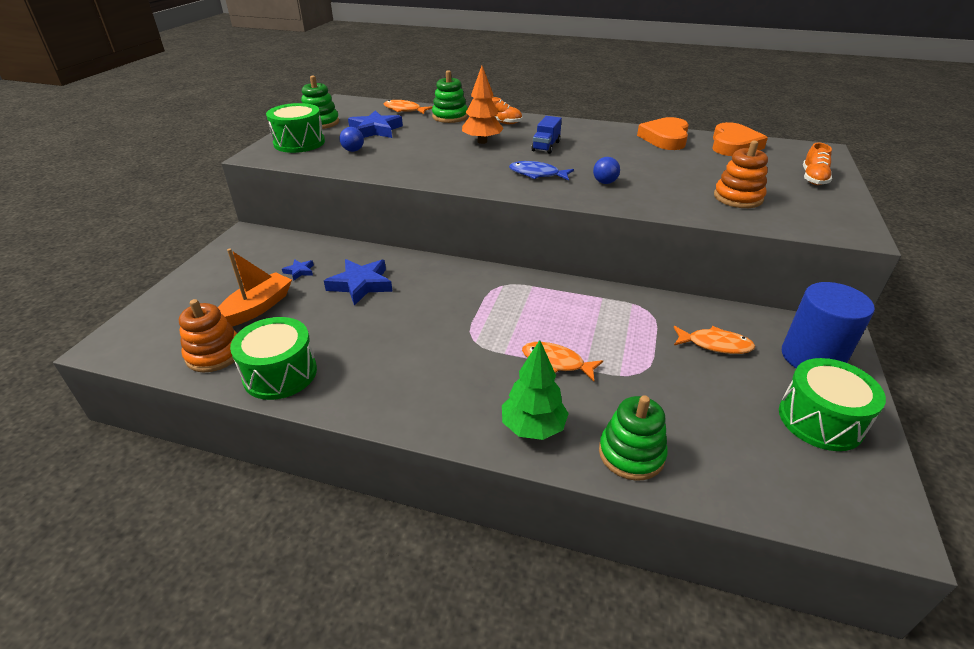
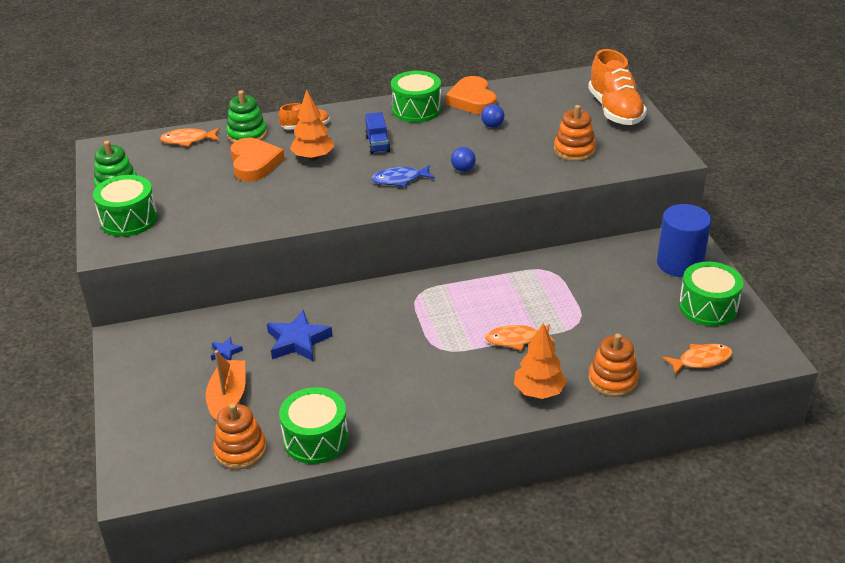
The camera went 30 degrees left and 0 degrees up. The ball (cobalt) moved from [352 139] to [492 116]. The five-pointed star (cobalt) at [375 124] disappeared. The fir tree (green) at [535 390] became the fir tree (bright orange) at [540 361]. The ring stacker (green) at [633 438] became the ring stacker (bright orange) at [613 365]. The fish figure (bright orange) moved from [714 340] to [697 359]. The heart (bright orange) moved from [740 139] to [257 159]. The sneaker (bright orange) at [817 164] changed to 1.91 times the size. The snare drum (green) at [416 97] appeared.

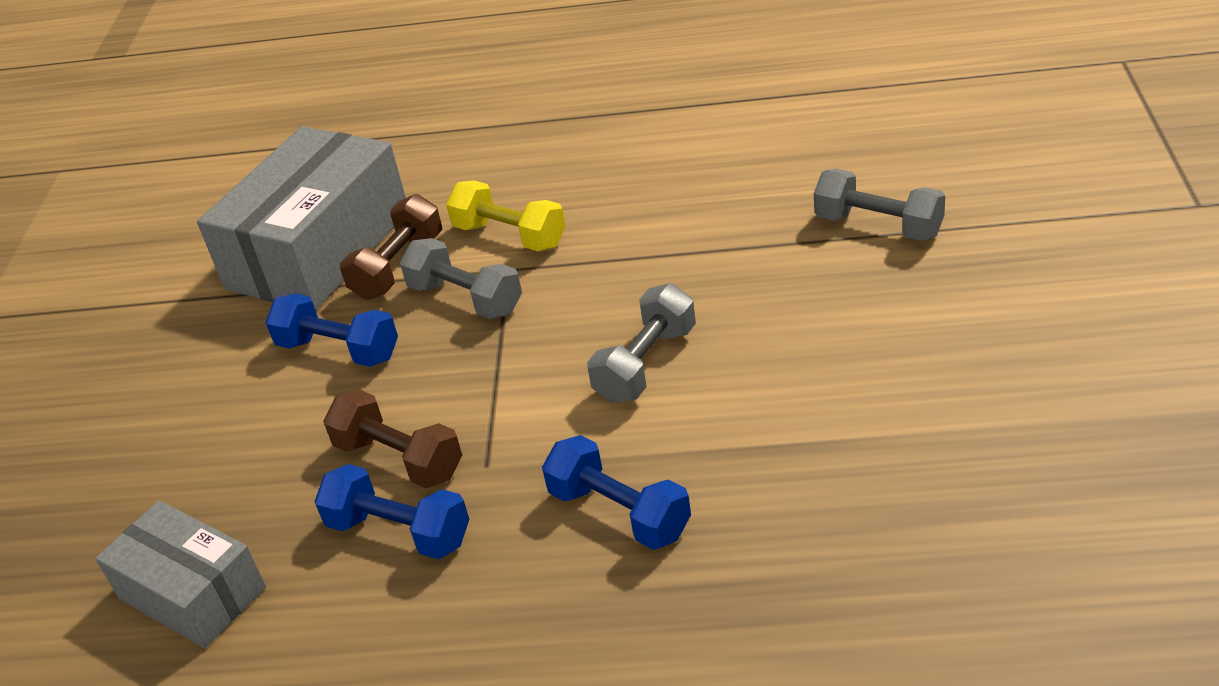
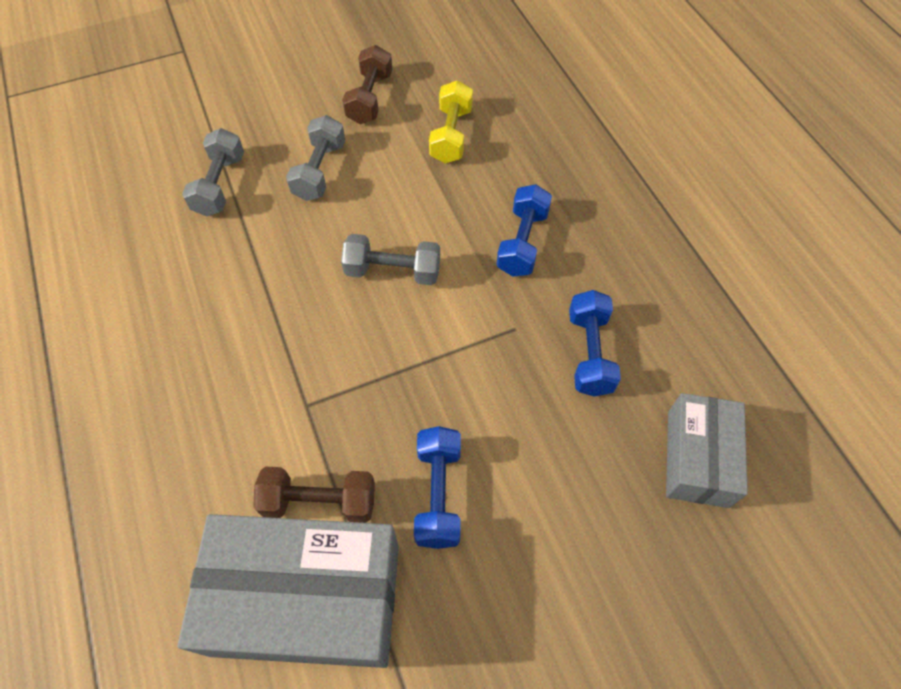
The camera went 120 degrees left and 20 degrees up. The free weight (brown) moved from [392 439] to [367 84]. The free weight (gray) moved from [461 278] to [315 158]. The free weight (bright yellow) moved from [506 216] to [451 121].

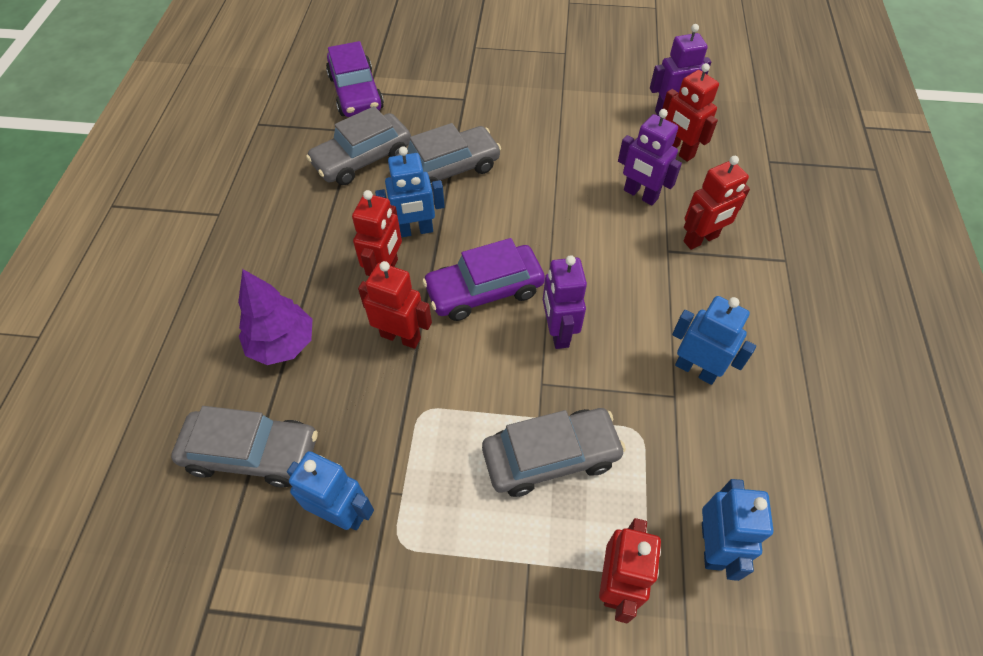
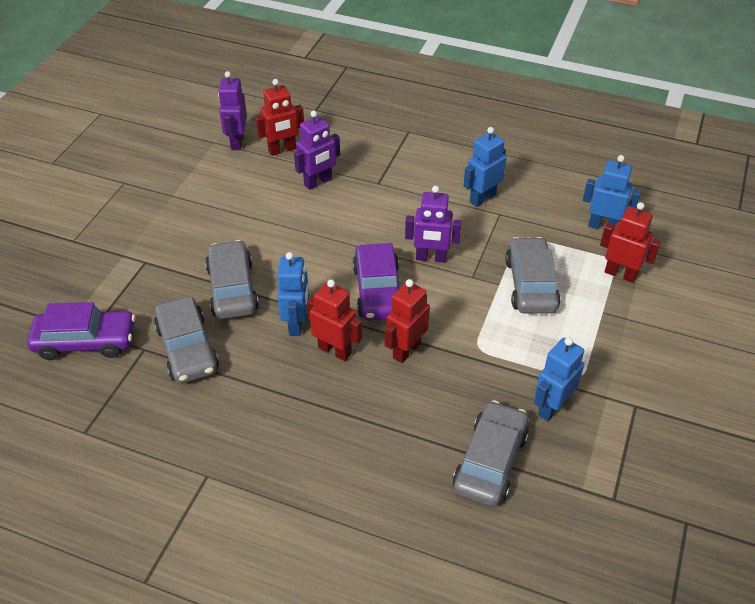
The camera went 75 degrees left and 10 degrees down. The fir tree (purple) at [275 317] disappeared. The robot (red) at [716 203] disappeared.

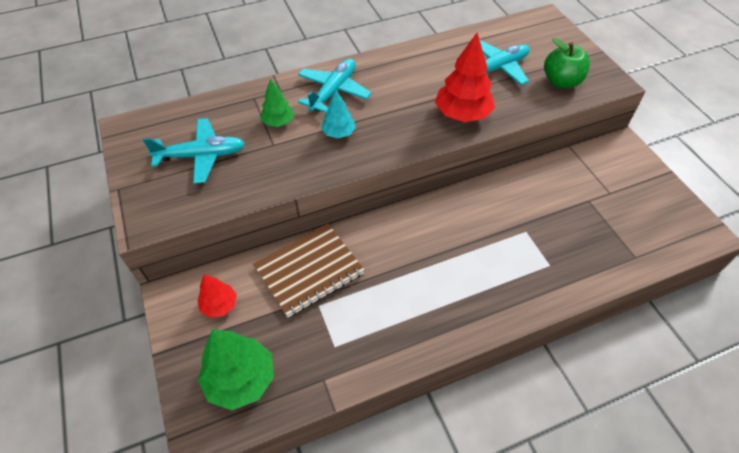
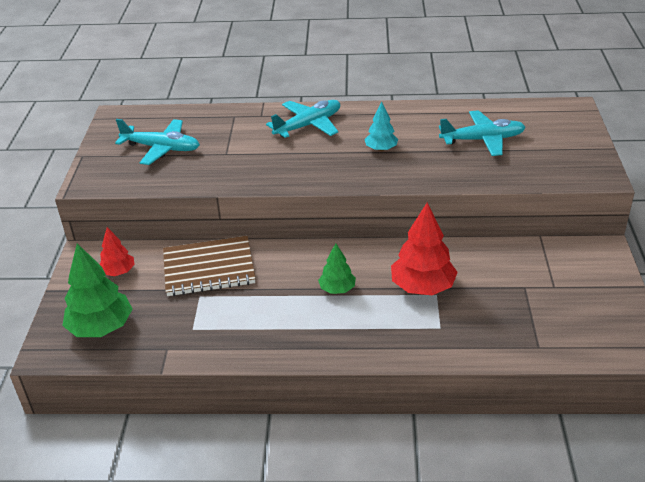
The camera went 25 degrees right and 15 degrees down. The fir tree (green) moved from [277 103] to [337 268]. The fir tree (teal) moved from [338 114] to [381 126]. The fir tree (red) moved from [465 77] to [424 248]. The toy apple (green) at [567 63] disappeared.

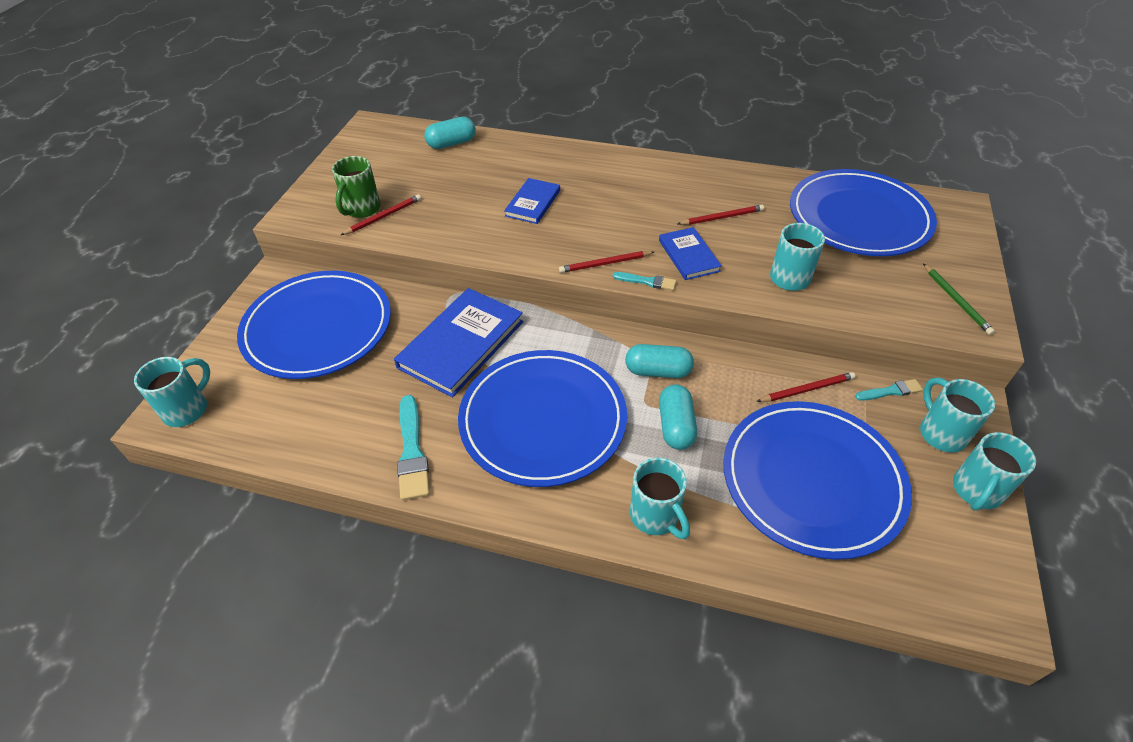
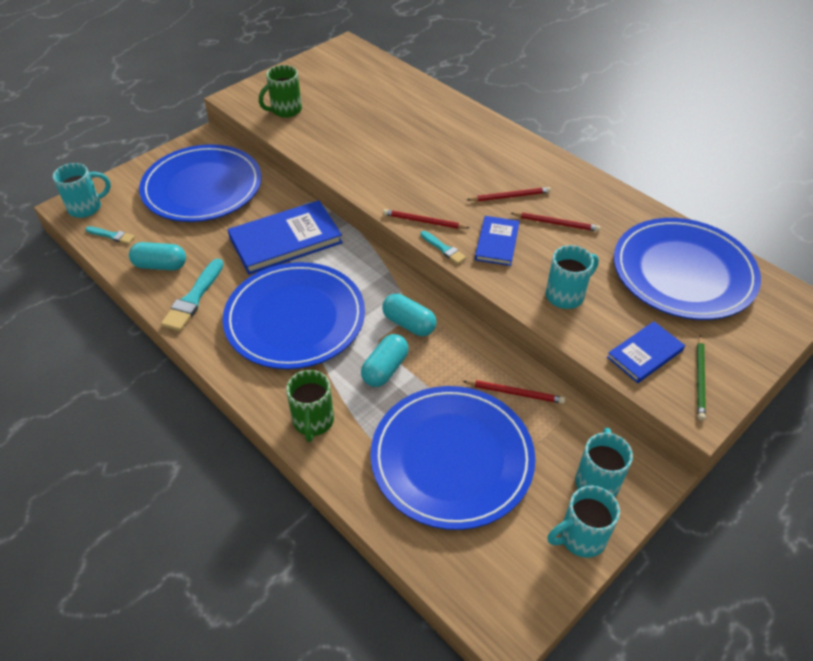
The camera went 30 degrees right and 0 degrees up. The pencil (red) moved from [381 214] to [509 194]. The capsule (teal) moved from [450 133] to [157 256]. The hardcover (cobalt) moved from [532 201] to [646 352]. The mug (teal) at [660 498] became the mug (green) at [310 406]. The brush (teal) moved from [889 390] to [110 235].

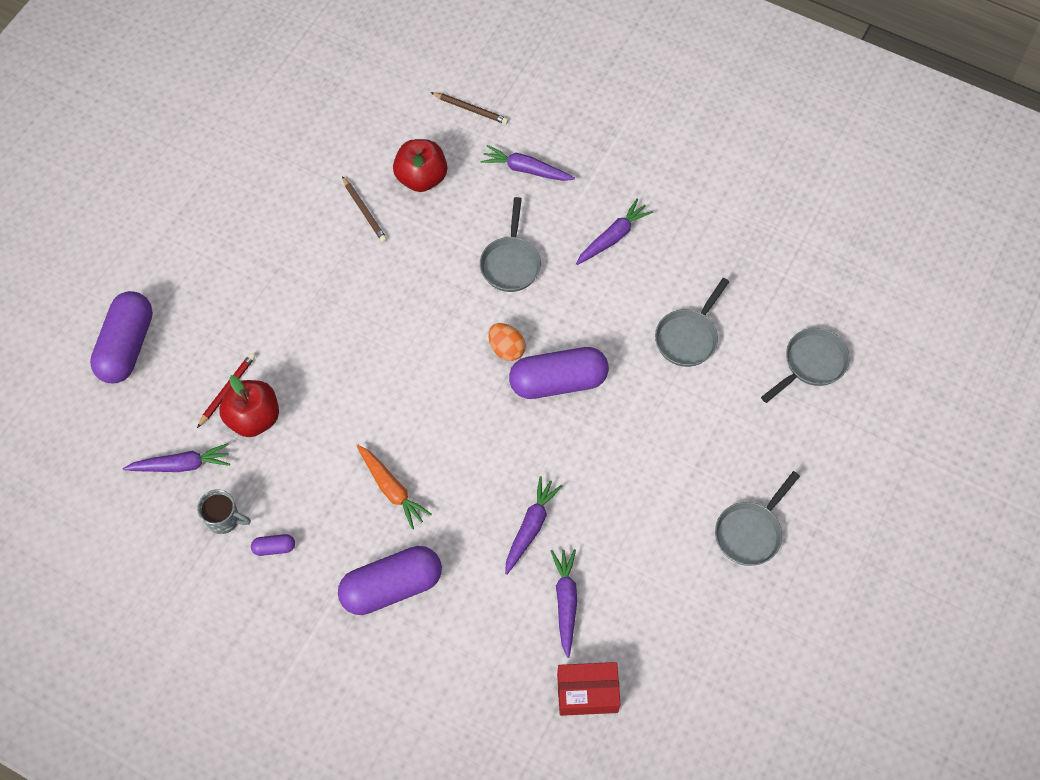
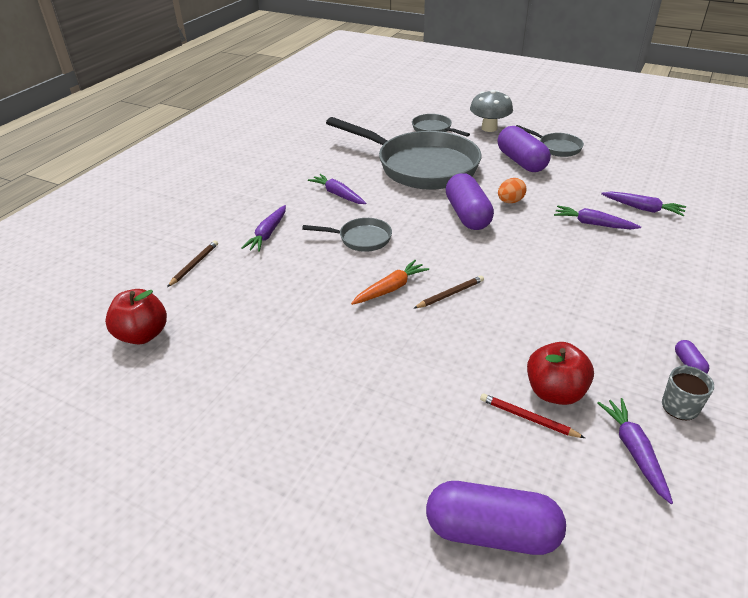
The camera went 90 degrees left and 25 degrees down. The capsule (purple) moved from [390 580] to [524 149]. The pencil (brown) moved from [364 209] to [448 292]. The toy carrot (bright orange) moved from [394 487] to [390 282]. The toy apple (red) moved from [420 165] to [136 316]. The toy egg (bright orange) moved from [507 342] to [512 190]. The toy carrot (purple) at [564 603] turned 150 degrees counterclockwise. The box (red) at [589 689] disappeared. The pan (gray) at [692 322] changed to 2.27 times the size. The mushroom (gray) at [491 111] appeared.

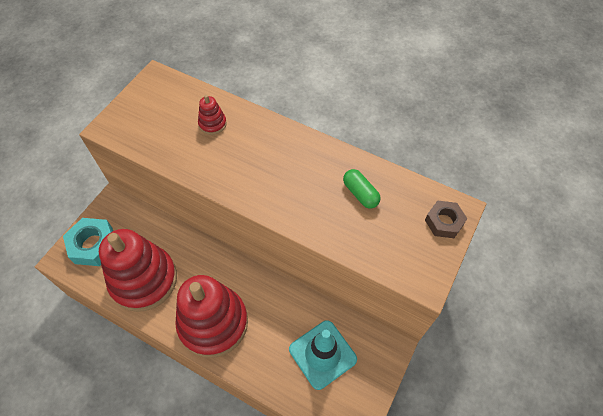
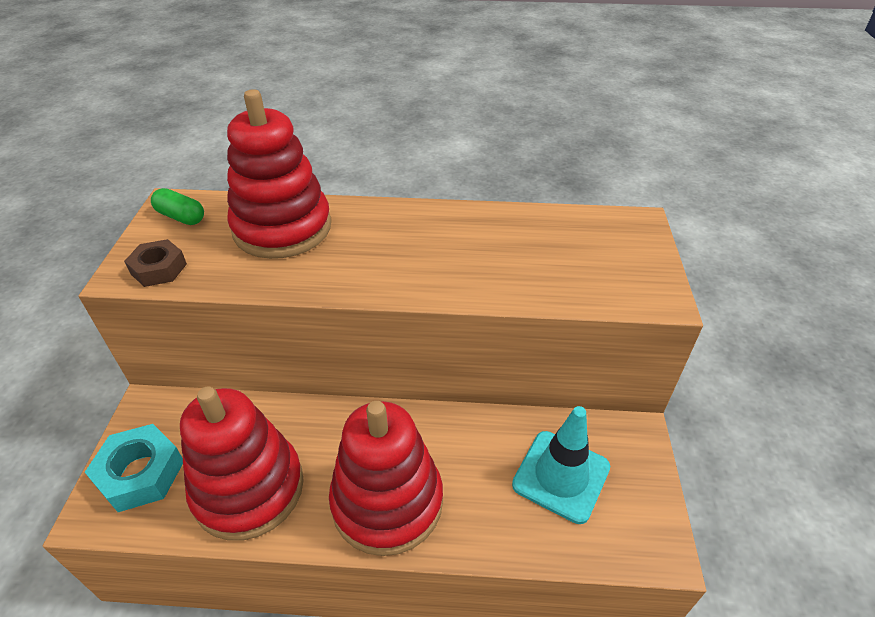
The camera went 25 degrees left and 15 degrees down. The ring stacker (red) at [212 115] changed to 2.43 times the size. The capsule (green) moved from [362 188] to [177 206]. The nut (brown) moved from [446 219] to [155 263].

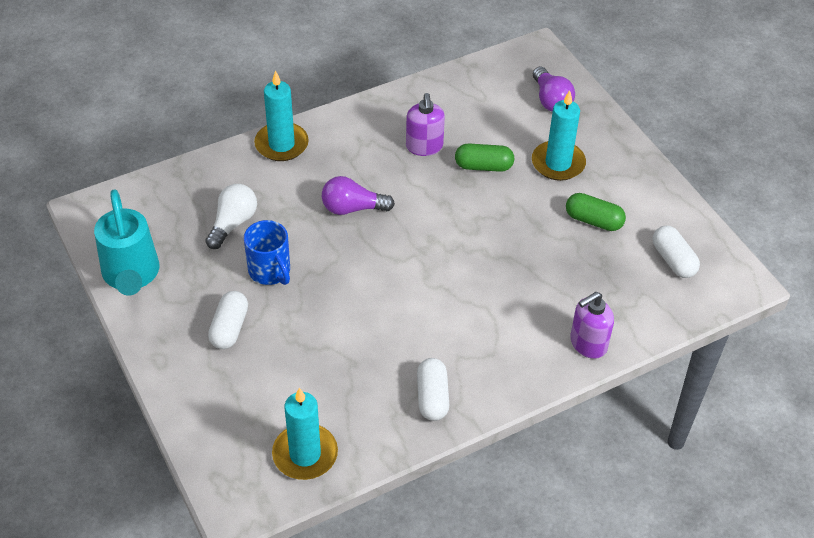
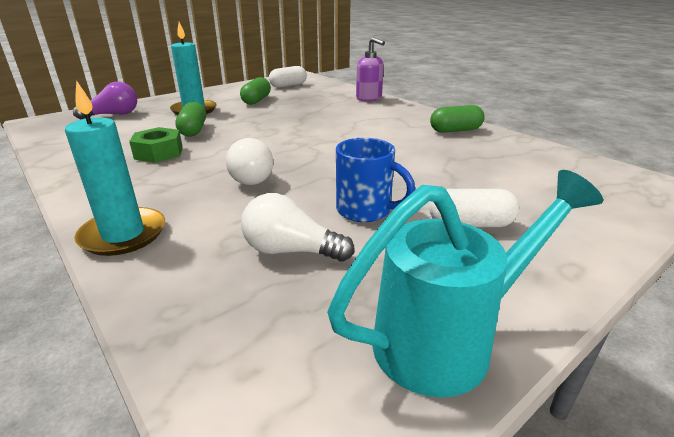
The camera went 100 degrees left and 20 degrees down. The mug (cobalt) at [267 252] turned 75 degrees clockwise. The pillar candle (teal) at [305 434] disappeared. The light bulb (purple) at [358 195] became the light bulb (white) at [249 161]. The soap pump (purple) at [425 124] was replaced by the nut (green) at [156 145]. The capsule (white) at [433 389] became the capsule (green) at [457 119].

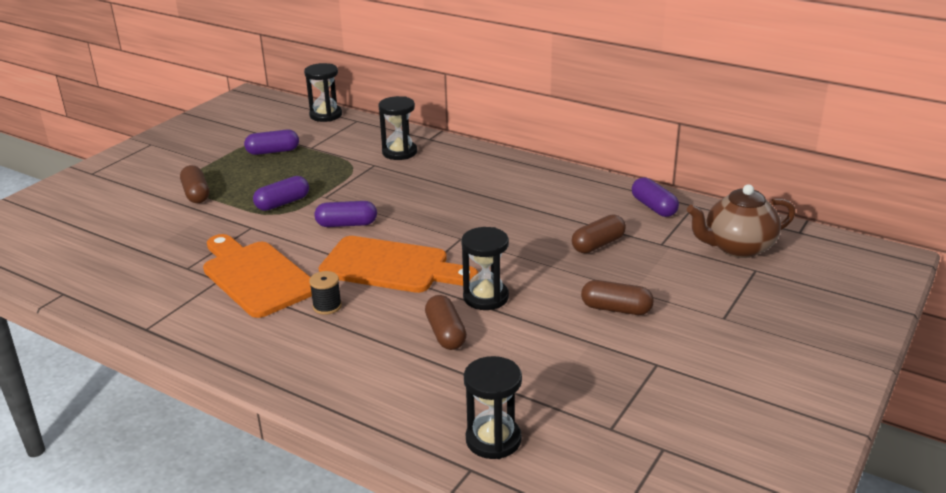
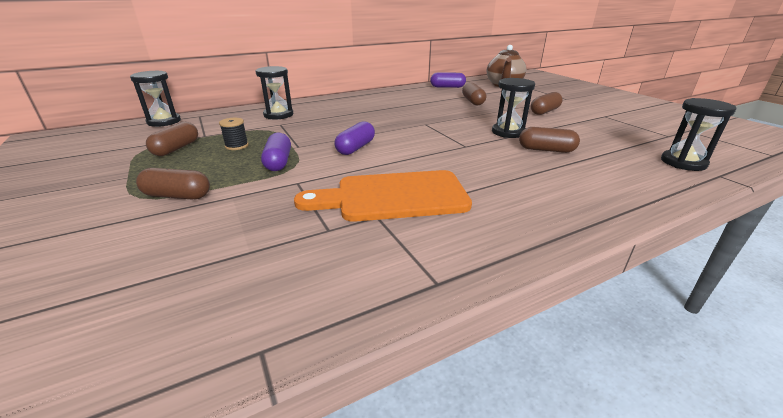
The camera went 60 degrees left and 0 degrees up. The capsule (purple) at [271 142] became the capsule (brown) at [172 139]. The spool (jet-black) moved from [325 293] to [234 134]. The bread board (bright orange) at [398 264] disappeared.

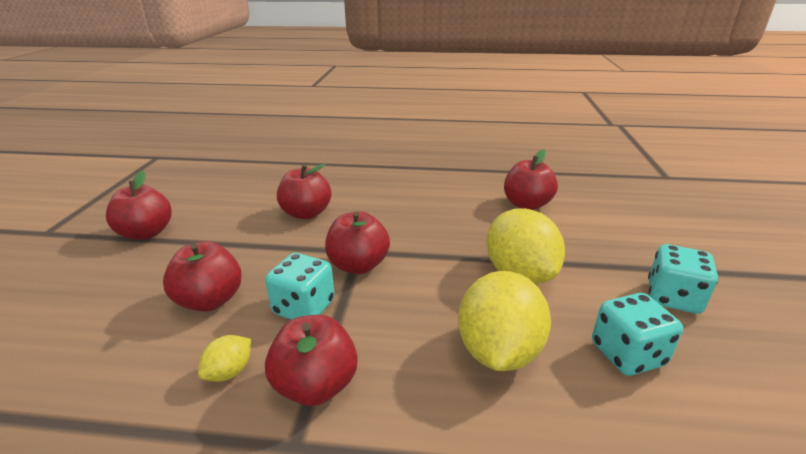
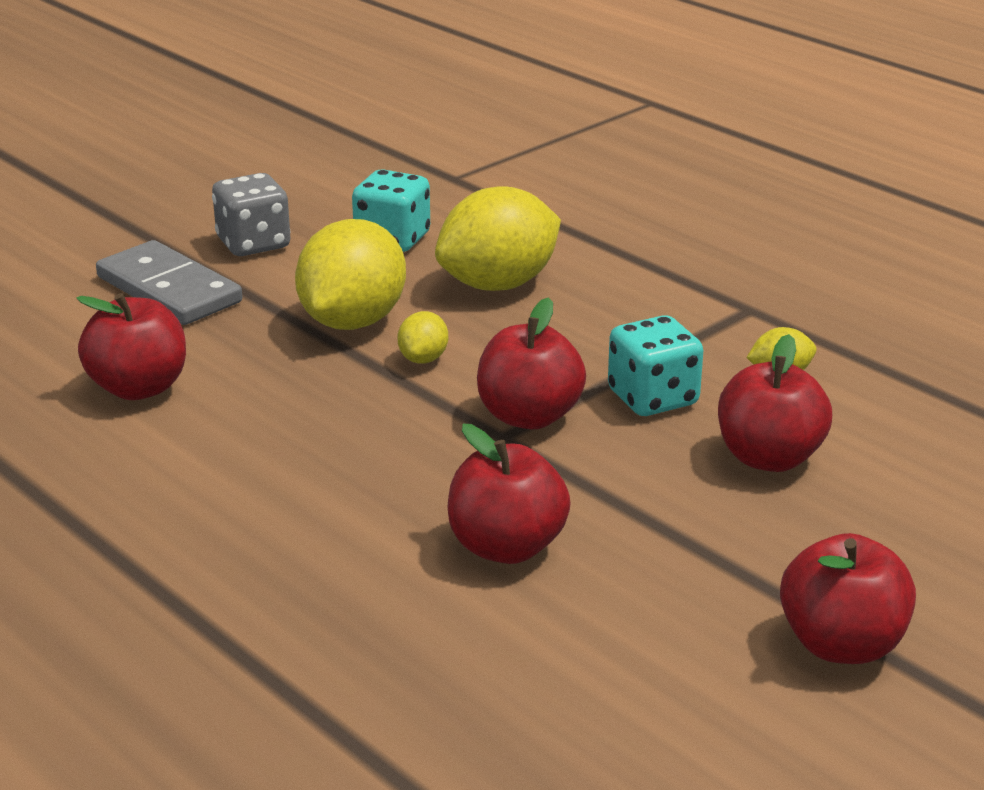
The camera went 140 degrees left and 0 degrees up. The toy apple (red) at [311 360] disappeared. The dice (teal) at [683 279] became the dice (gray) at [251 214]. The domino piece (gray) at [169 282] appeared. The toy lemon (bright yellow) at [422 337] appeared.

